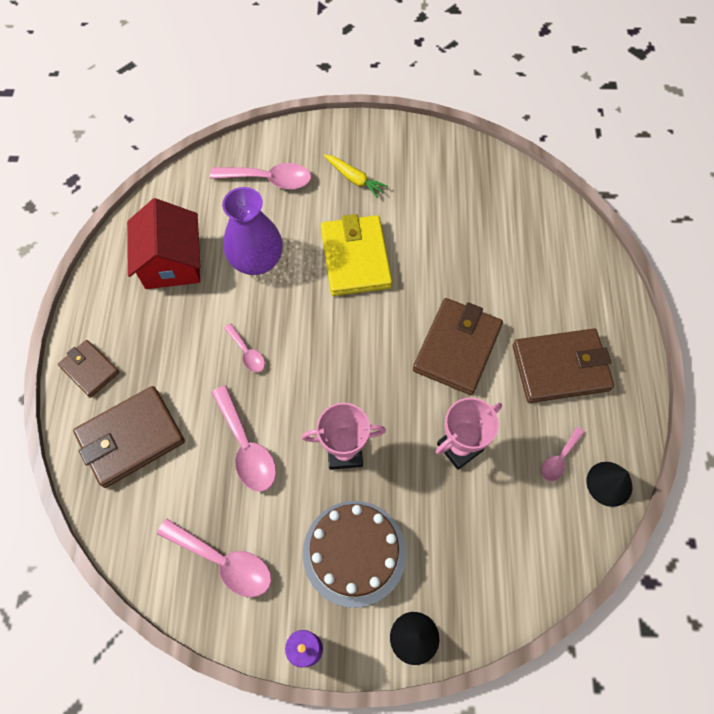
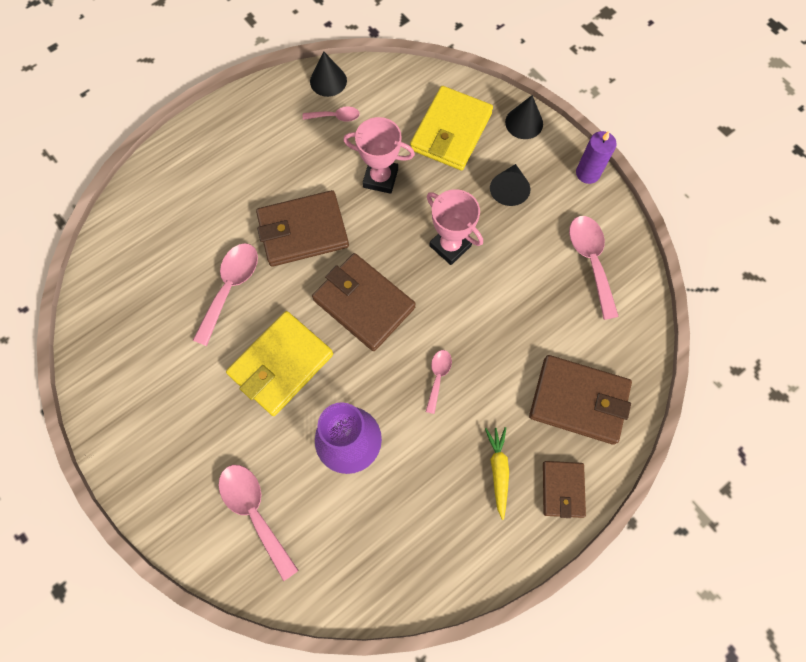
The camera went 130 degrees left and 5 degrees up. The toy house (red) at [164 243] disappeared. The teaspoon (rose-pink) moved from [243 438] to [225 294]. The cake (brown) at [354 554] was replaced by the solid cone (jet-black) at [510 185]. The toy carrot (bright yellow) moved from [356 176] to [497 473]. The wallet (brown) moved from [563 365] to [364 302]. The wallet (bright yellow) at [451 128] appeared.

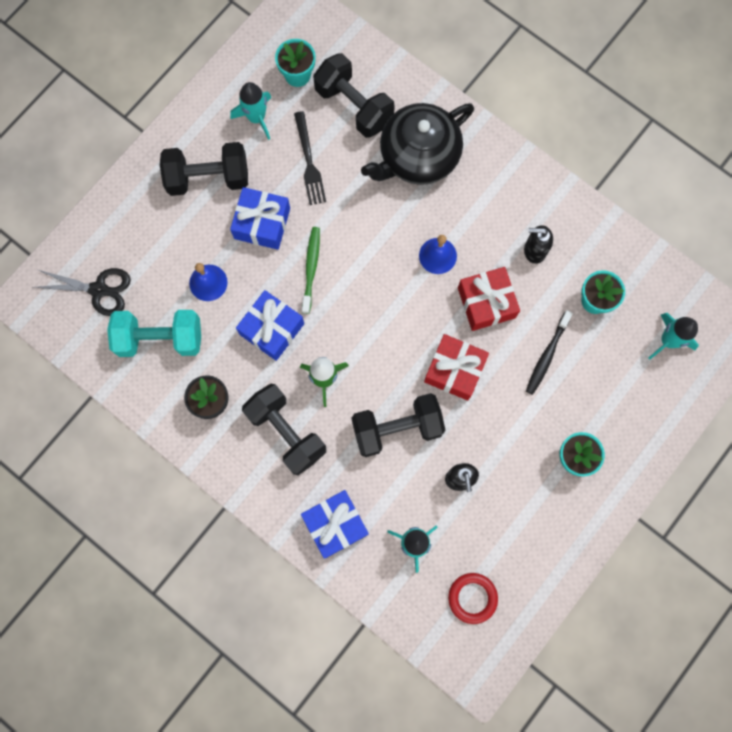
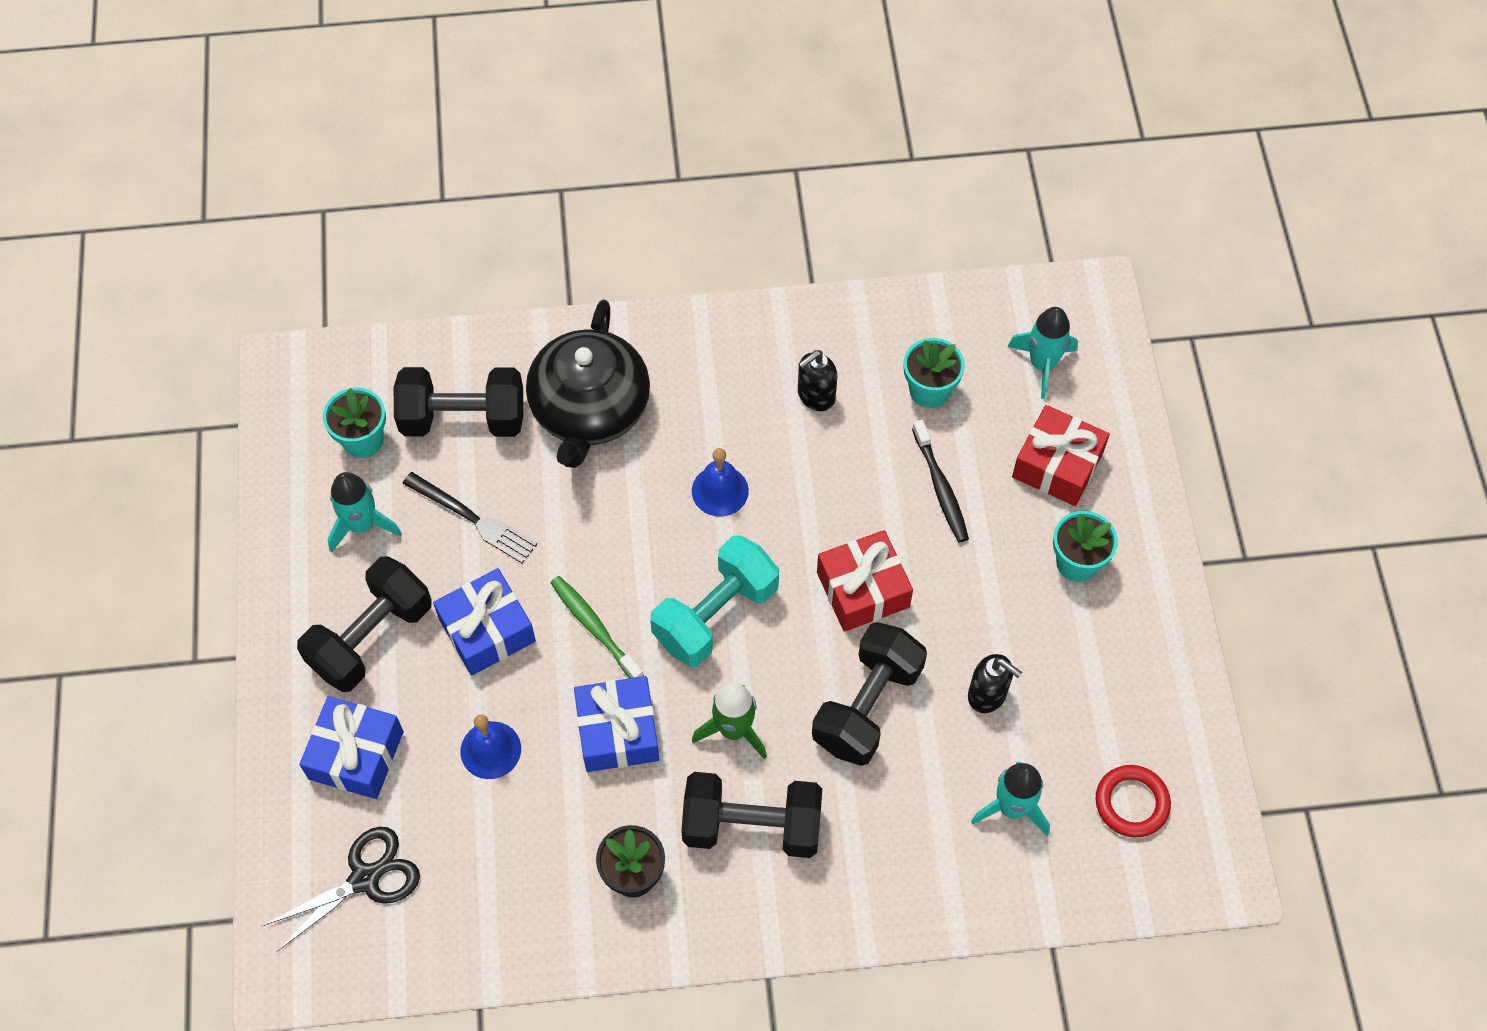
The camera went 45 degrees left and 15 degrees down. The free weight (teal) moved from [154 333] to [714 601]. The wrapped gift (cobalt) moved from [335 524] to [351 747]. The wrapped gift (red) moved from [489 299] to [1061 455].

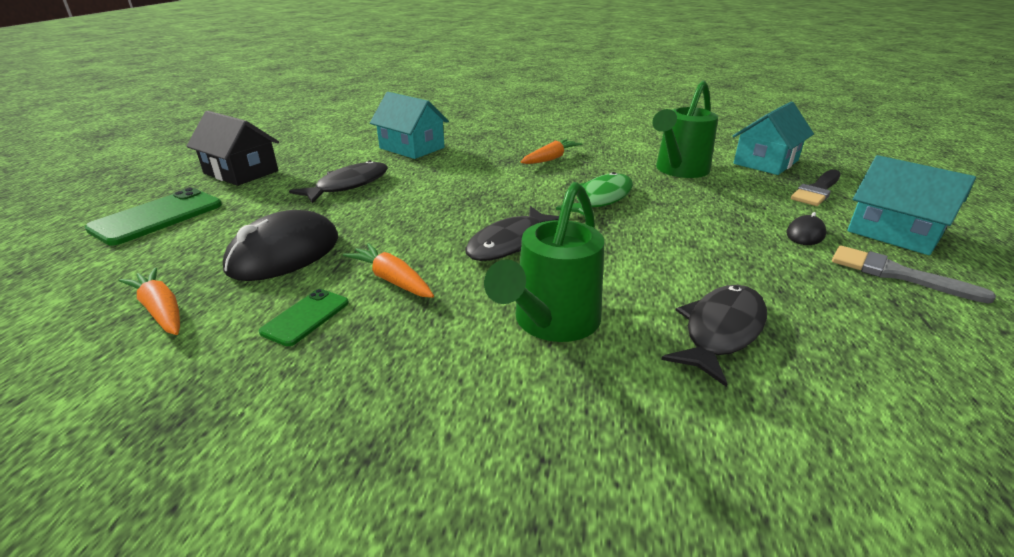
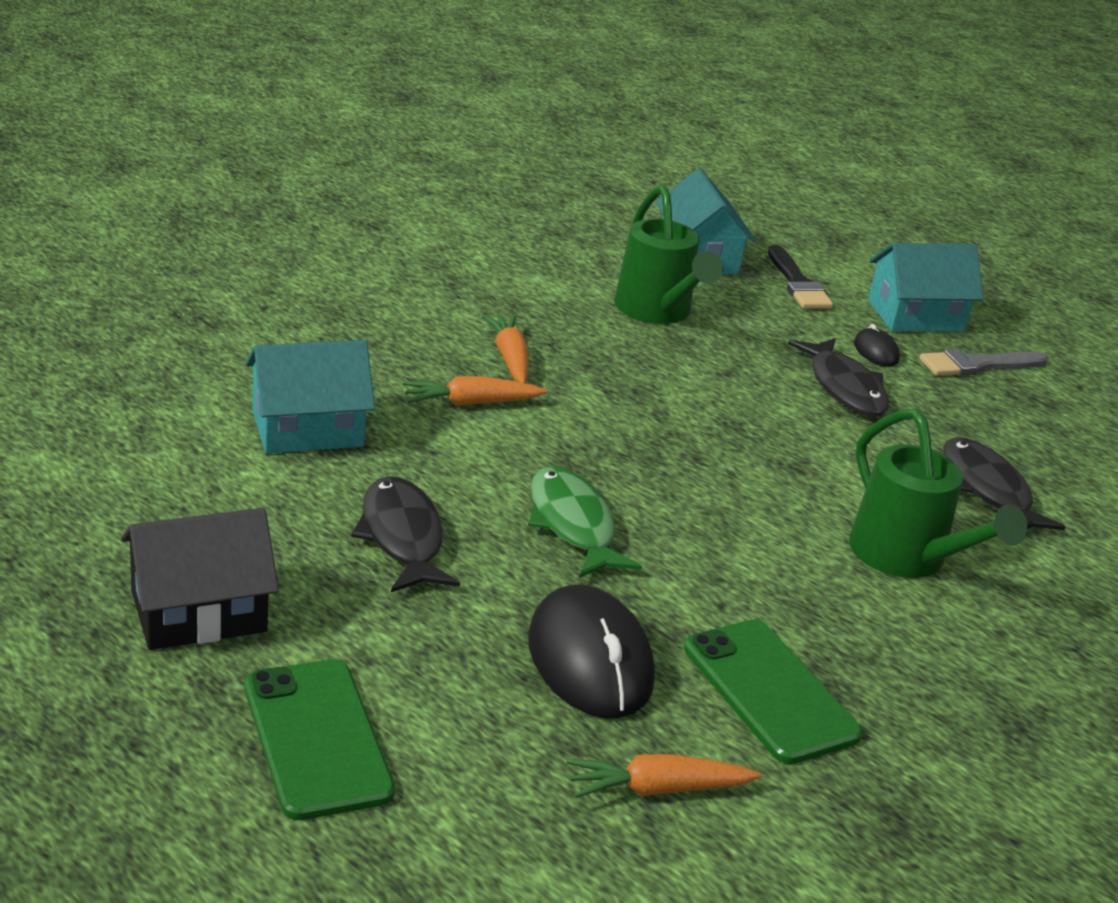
The camera went 60 degrees left and 0 degrees up. The mobile phone (green) at [304 317] changed to 1.78 times the size. The toy carrot (bright orange) moved from [388 270] to [475 391]. The fish figure (jet-black) moved from [512 233] to [838 377]. The fish figure (green) moved from [594 193] to [585 522].

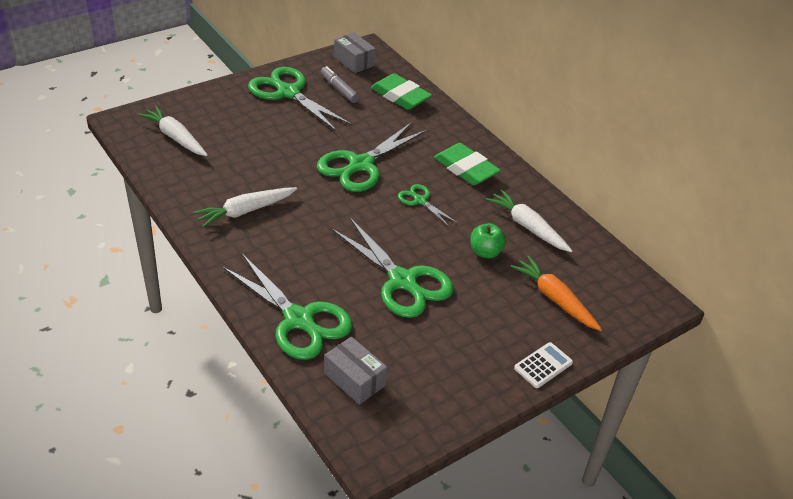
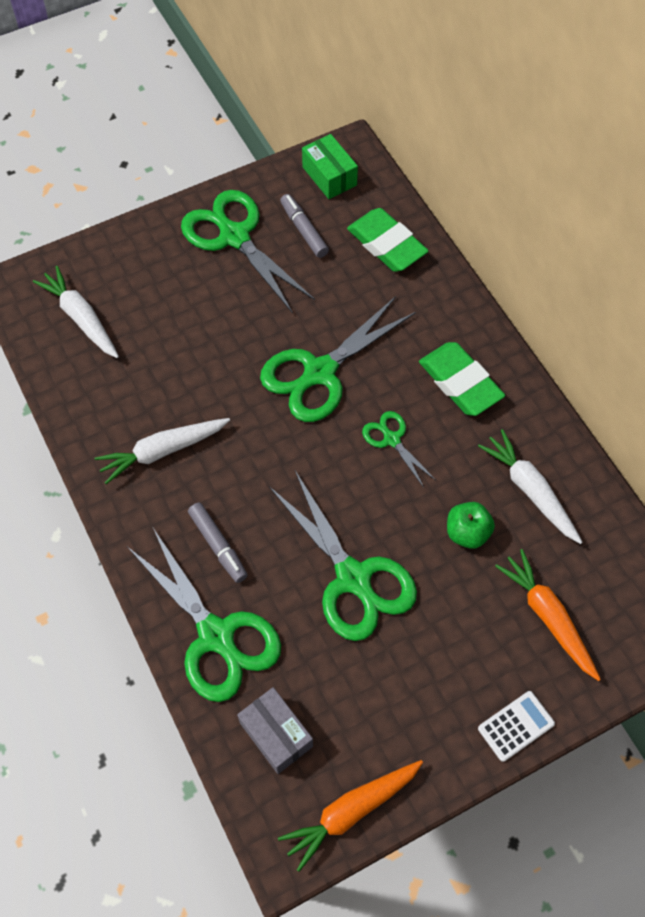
The camera went 10 degrees right and 20 degrees up. The box (gray) at [355 53] became the box (green) at [330 166]. The felt pen (gray) at [218 543] appeared. The toy carrot (bright orange) at [350 816] appeared.

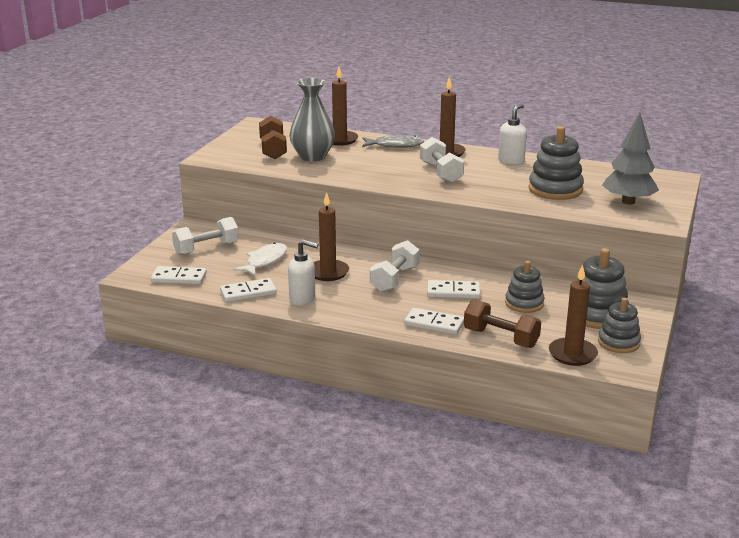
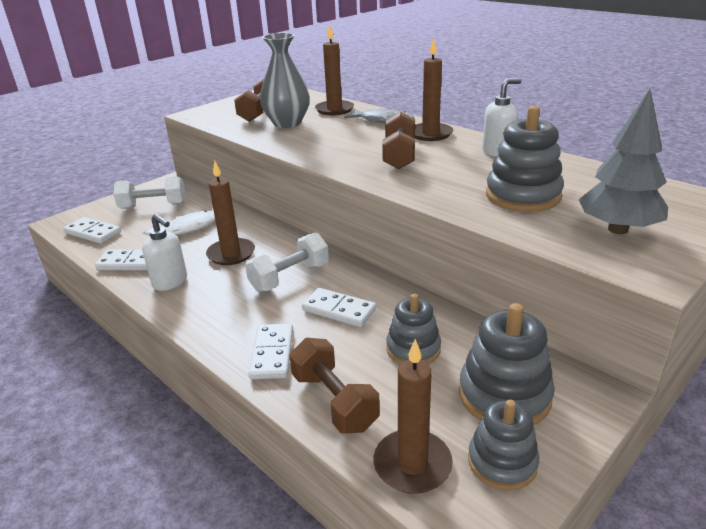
The camera went 25 degrees right and 5 degrees up. The domino piece (white) at [434 321] turned 45 degrees clockwise. The free weight (white) at [442 160] became the free weight (brown) at [398 140].

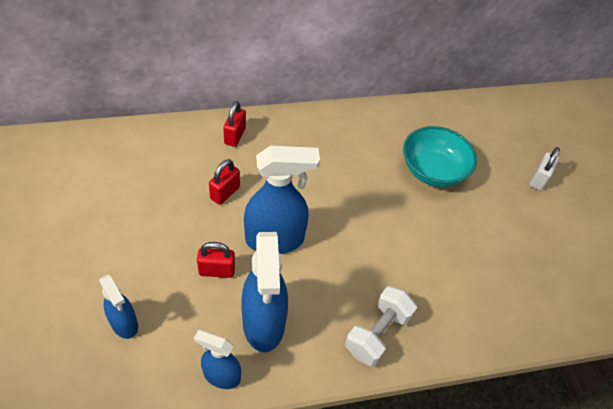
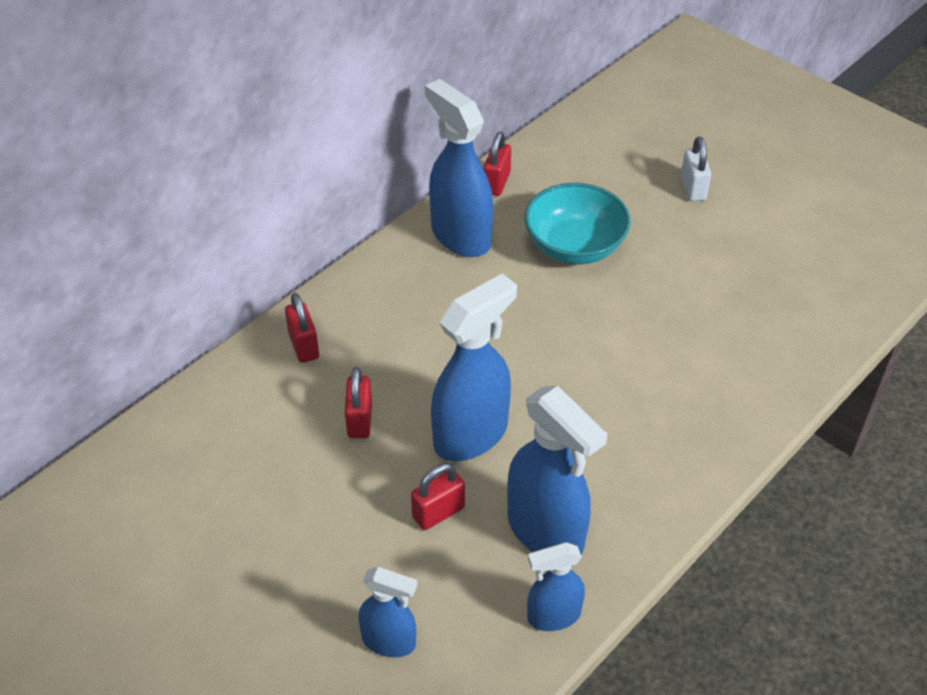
The camera went 30 degrees left and 5 degrees down. The free weight (white) at [381 326] disappeared. The spray bottle (cobalt) at [459 168] appeared. The lock (red) at [497 163] appeared.

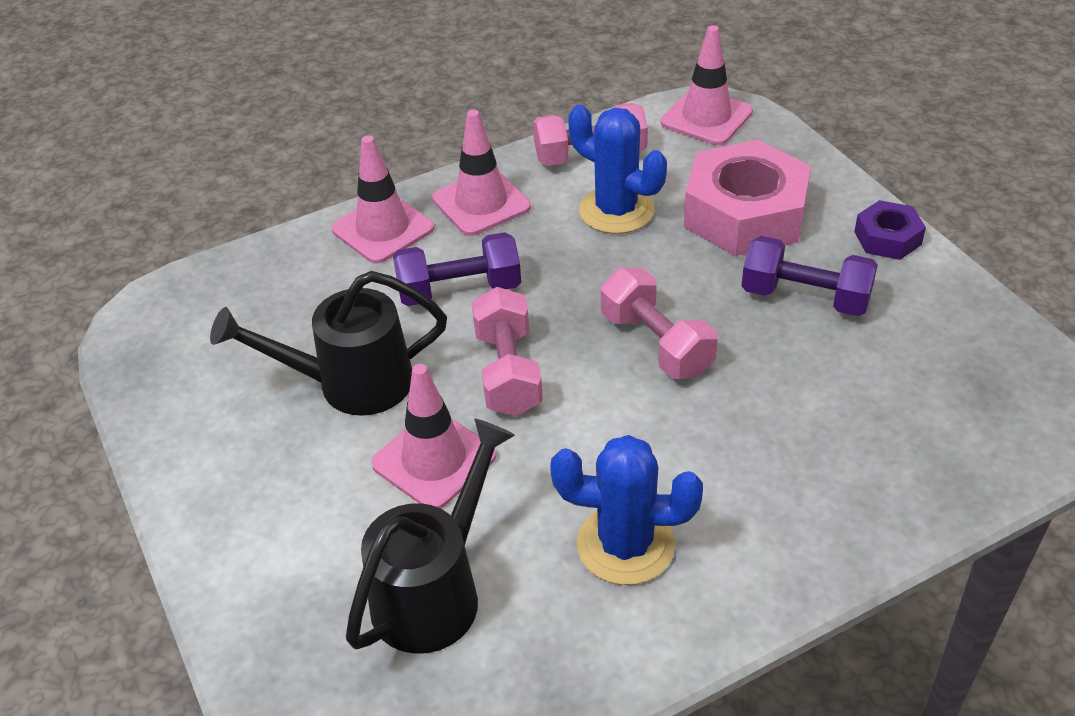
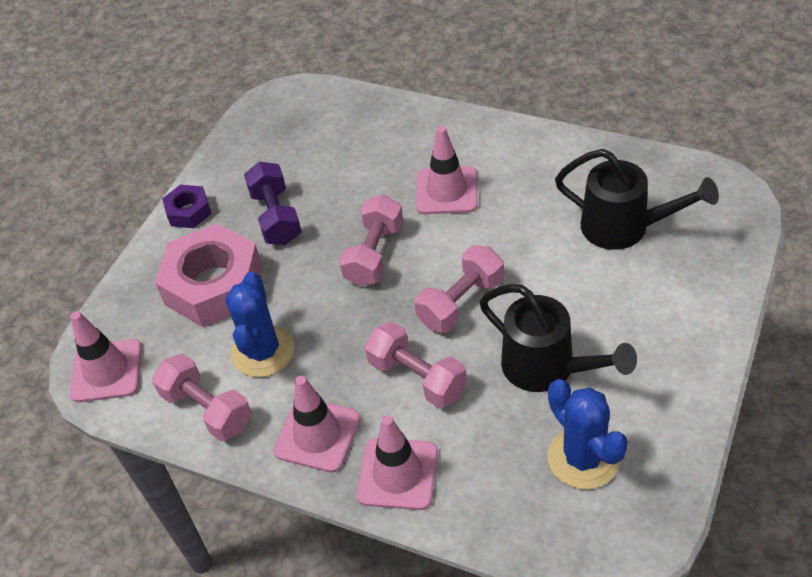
The camera went 125 degrees left and 5 degrees up. The sprinkling can (jet-black) at [430 536] turned 150 degrees counterclockwise. The traffic cone (rose-pink) moved from [433 436] to [446 170]. The free weight (purple) at [457 269] became the free weight (rose-pink) at [416 365]. The prickly plant (cobalt) moved from [626 510] to [588 434].

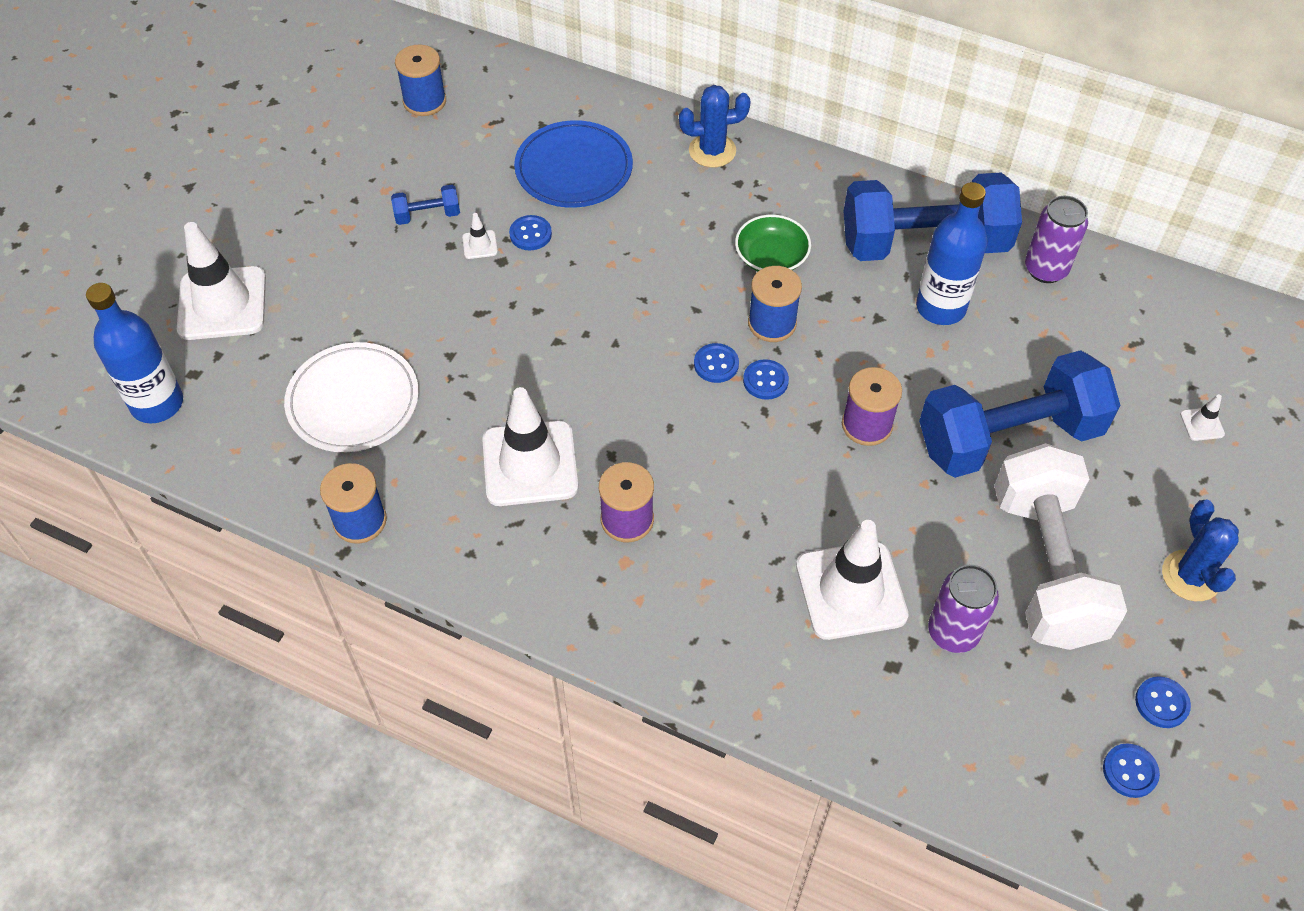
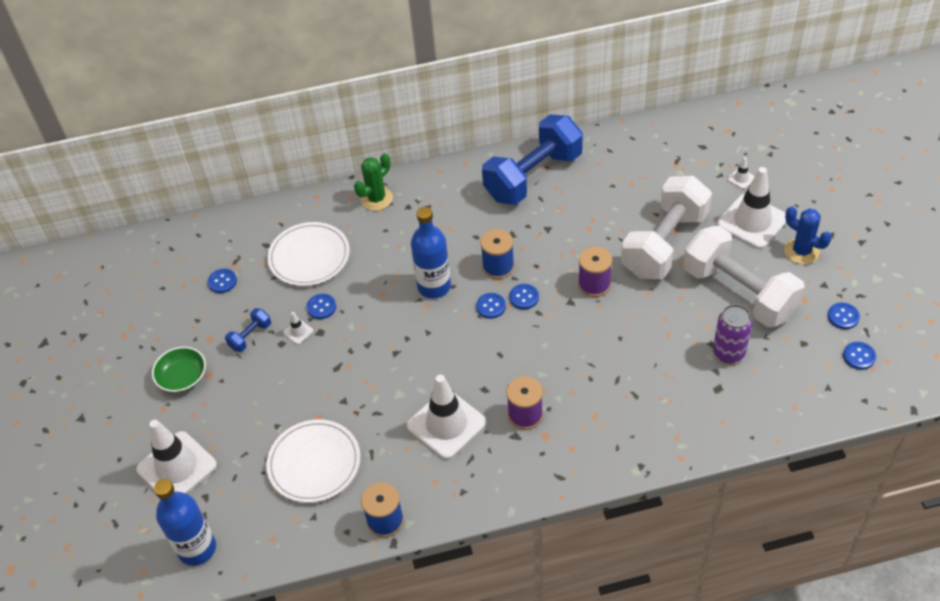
The camera went 35 degrees left and 5 degrees down. The spool (cobalt) at [420 80] disappeared. The dinner plate (cobalt) at [573 164] became the dinner plate (white) at [308 254]. The prickly plant (cobalt) at [715 126] became the prickly plant (green) at [373 182]. The bowl (green) moved from [773 243] to [179 370]. The traffic cone (white) moved from [852 580] to [751 208]. The bottle (cobalt) moved from [951 253] to [431 252]. The free weight (cobalt) at [1019 414] became the free weight (white) at [666 227]. The soda can (purple) at [1056 239] disappeared. The button (cobalt) at [222 281] appeared.

